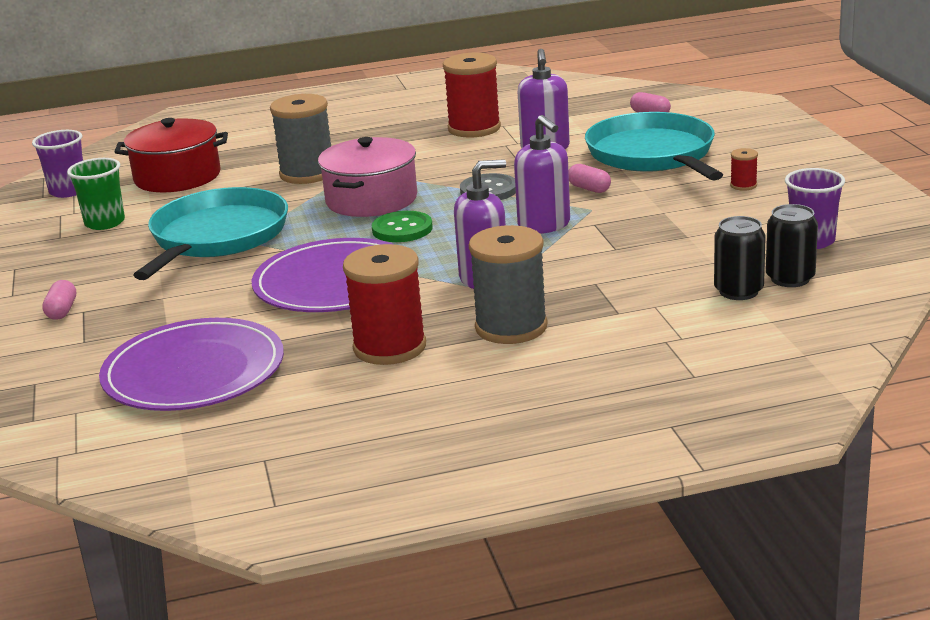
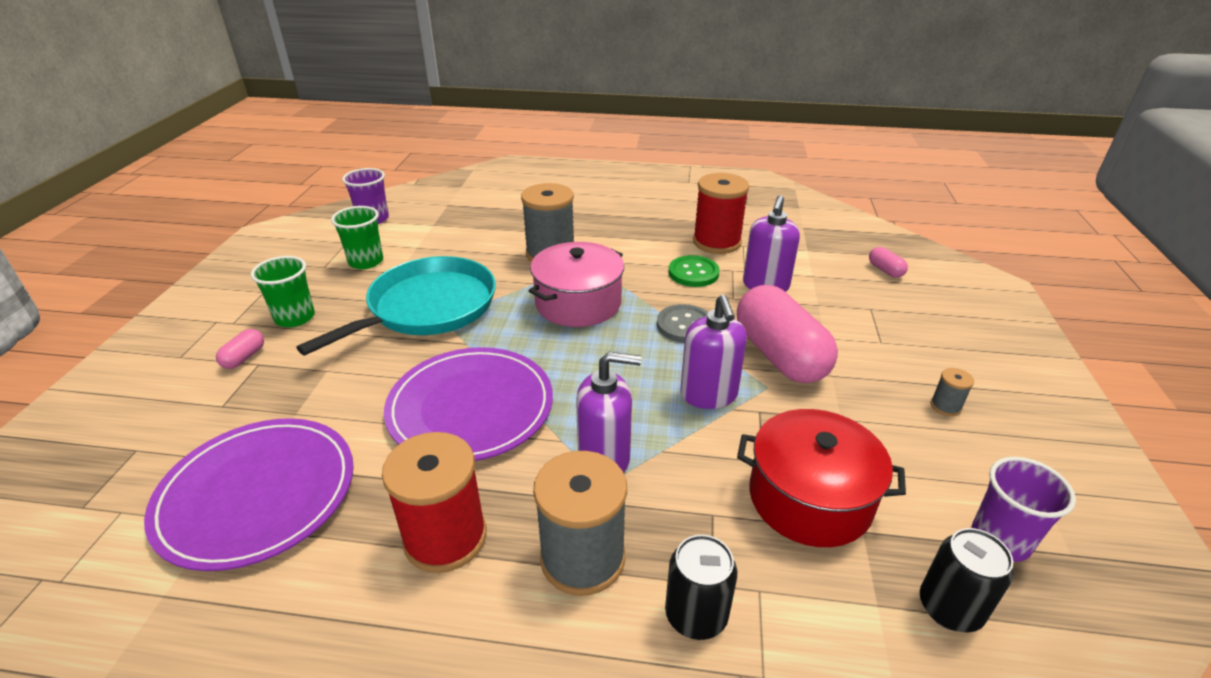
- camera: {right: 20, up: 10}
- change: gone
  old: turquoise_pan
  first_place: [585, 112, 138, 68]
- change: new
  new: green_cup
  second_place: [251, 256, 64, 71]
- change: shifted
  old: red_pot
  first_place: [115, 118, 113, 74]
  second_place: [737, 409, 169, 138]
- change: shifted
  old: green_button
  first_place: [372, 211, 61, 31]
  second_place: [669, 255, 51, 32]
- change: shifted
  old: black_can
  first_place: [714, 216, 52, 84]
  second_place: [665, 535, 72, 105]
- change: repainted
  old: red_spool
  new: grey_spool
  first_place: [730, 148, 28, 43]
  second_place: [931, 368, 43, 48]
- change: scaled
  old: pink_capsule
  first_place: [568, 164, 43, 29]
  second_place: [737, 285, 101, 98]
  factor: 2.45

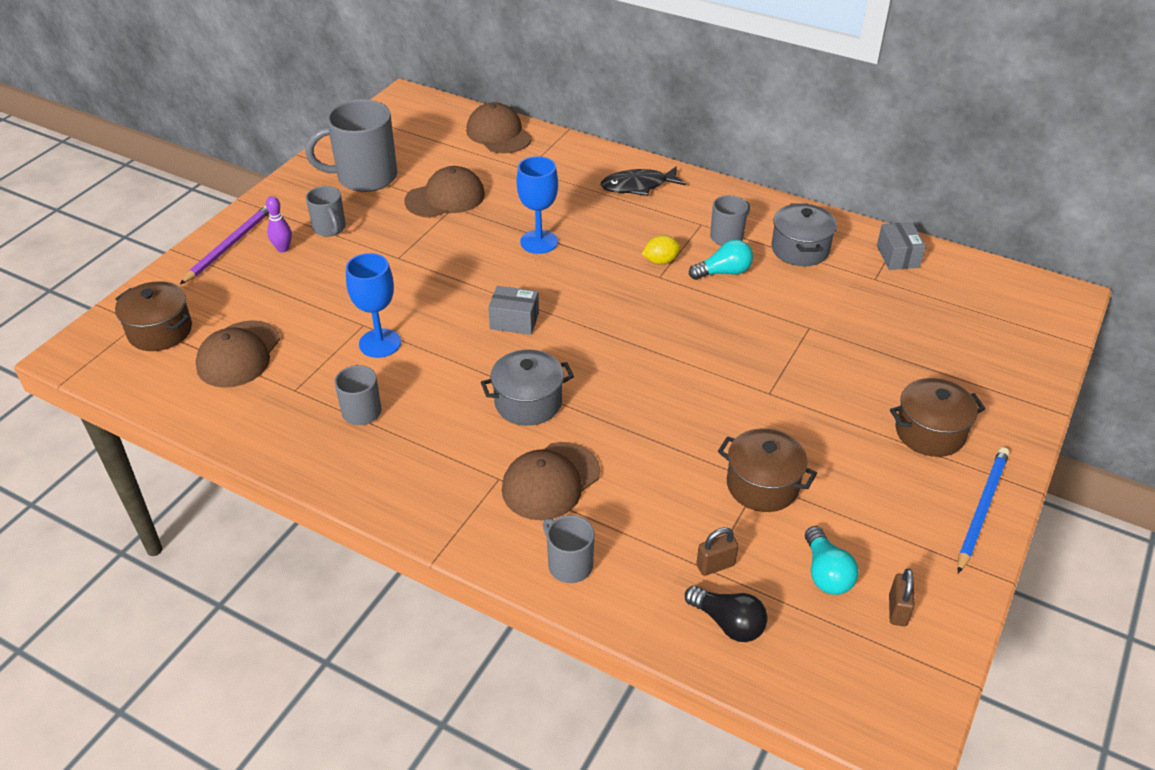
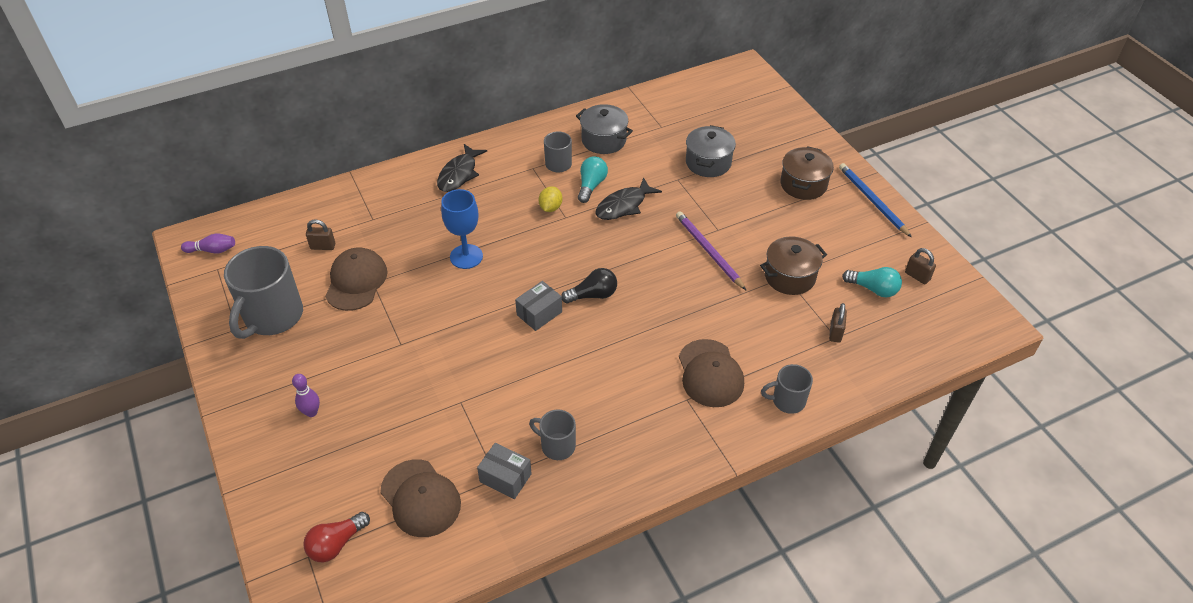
- camera: {right: -55, up: 5}
- change: gone
  old: grey_mug
  first_place: [306, 186, 40, 50]
- change: gone
  old: blue_goblet
  first_place: [346, 253, 55, 105]
- change: gone
  old: brown_cap
  first_place: [466, 102, 66, 52]
- change: new
  new: purple_bowling_pin
  second_place: [181, 233, 54, 21]
- change: new
  new: brown_padlock
  second_place: [306, 219, 29, 31]
- change: new
  new: black_fish
  second_place: [595, 177, 67, 43]
- change: shifted
  old: purple_pencil
  first_place: [180, 205, 89, 79]
  second_place: [676, 211, 70, 79]
- change: shifted
  old: grey_pot
  first_place: [481, 349, 93, 77]
  second_place: [686, 125, 50, 52]
- change: shifted
  old: black_light_bulb
  first_place: [685, 585, 83, 57]
  second_place: [561, 268, 56, 36]
- change: shifted
  old: grey_box
  first_place: [877, 222, 49, 48]
  second_place: [477, 443, 55, 56]
- change: swapped
  old: brown_pot
  new: red_light_bulb
  first_place: [115, 281, 77, 70]
  second_place: [303, 512, 67, 50]

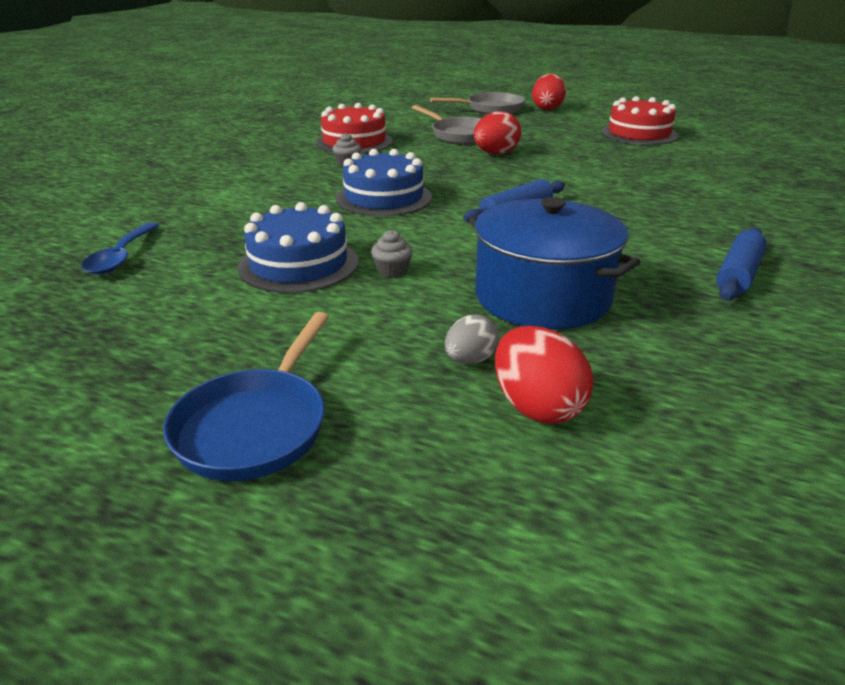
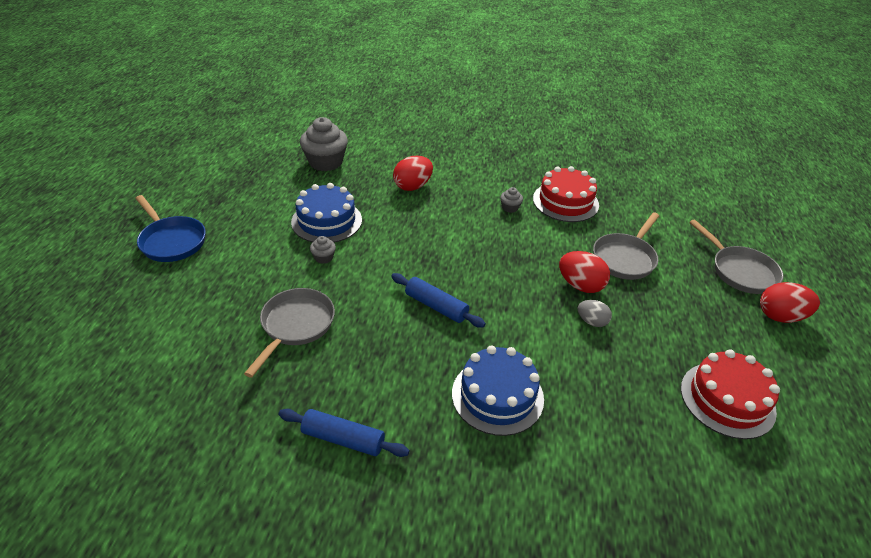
- camera: {right: 75, up: 10}
- change: shifted
  old: blue_cake
  first_place: [336, 149, 96, 67]
  second_place: [452, 346, 92, 90]
- change: shifted
  old: grey_egg
  first_place: [445, 314, 54, 50]
  second_place: [578, 300, 34, 27]
- change: shifted
  old: red_egg
  first_place: [495, 326, 98, 98]
  second_place: [393, 156, 40, 35]
- change: swapped
  old: blue_spoon
  new: grey_cupcake
  first_place: [81, 223, 78, 51]
  second_place: [300, 117, 48, 54]
- change: swapped
  old: blue_pot
  new: grey_pan
  first_place: [469, 197, 171, 133]
  second_place: [244, 288, 91, 90]
- change: rotated
  old: blue_pan
  first_place: [163, 312, 166, 169]
  second_place: [135, 195, 71, 67]
  degrees: -135

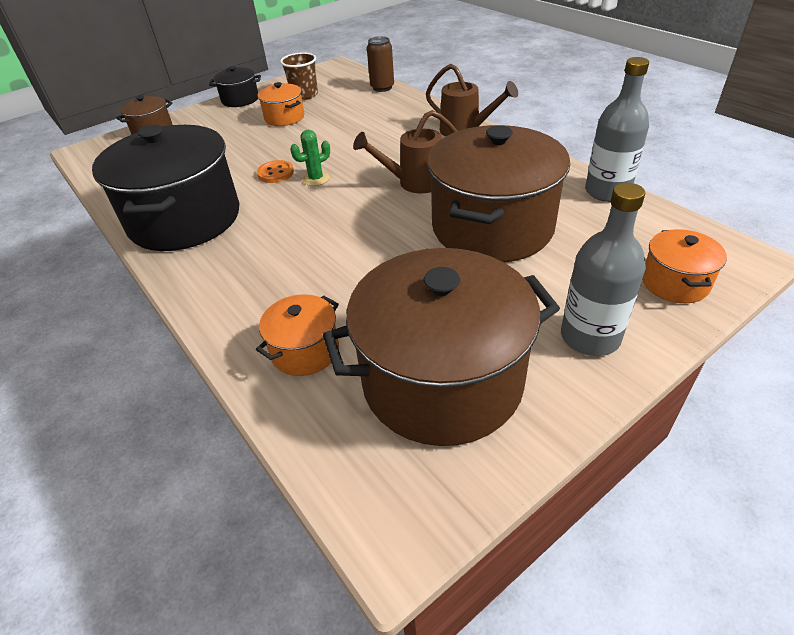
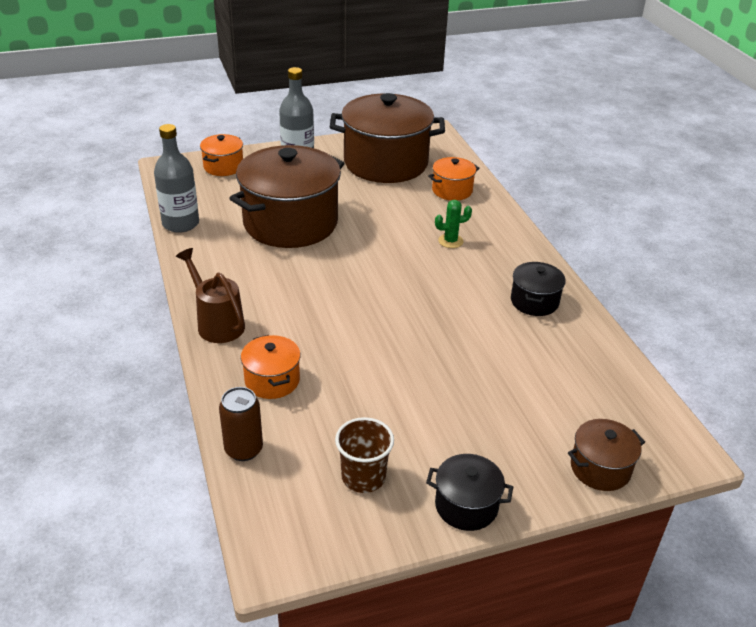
- camera: {right: -165, up: -5}
- change: gone
  old: orange_button
  first_place: [257, 160, 37, 23]
- change: gone
  old: brown_watering_can
  first_place: [353, 110, 104, 83]
- change: shifted
  old: orange_pot
  first_place: [258, 82, 46, 44]
  second_place: [241, 335, 60, 64]
- change: shifted
  old: green_cactus
  first_place: [290, 130, 40, 56]
  second_place: [435, 200, 37, 48]
- change: scaled
  old: black_pot
  first_place: [92, 125, 147, 126]
  second_place: [511, 262, 55, 54]
  factor: 0.46

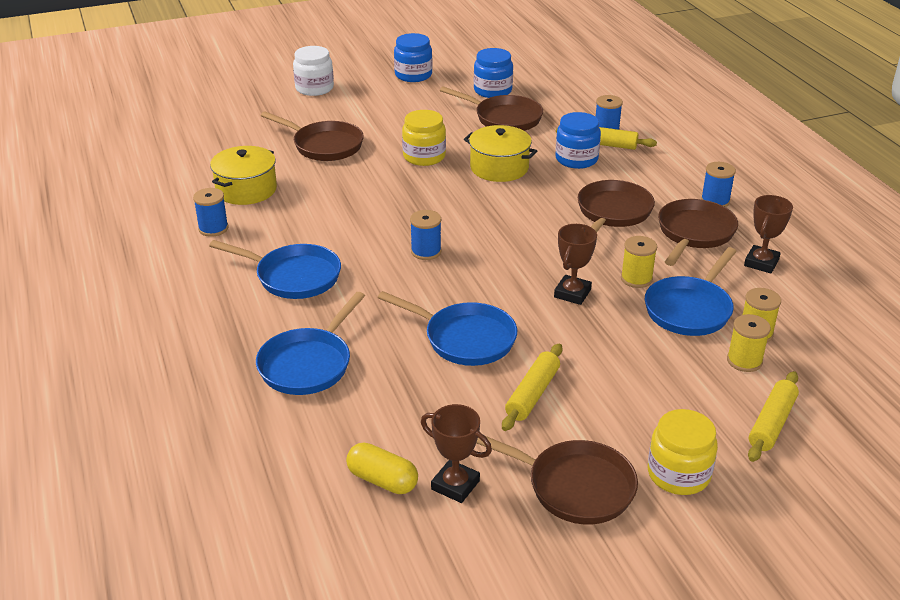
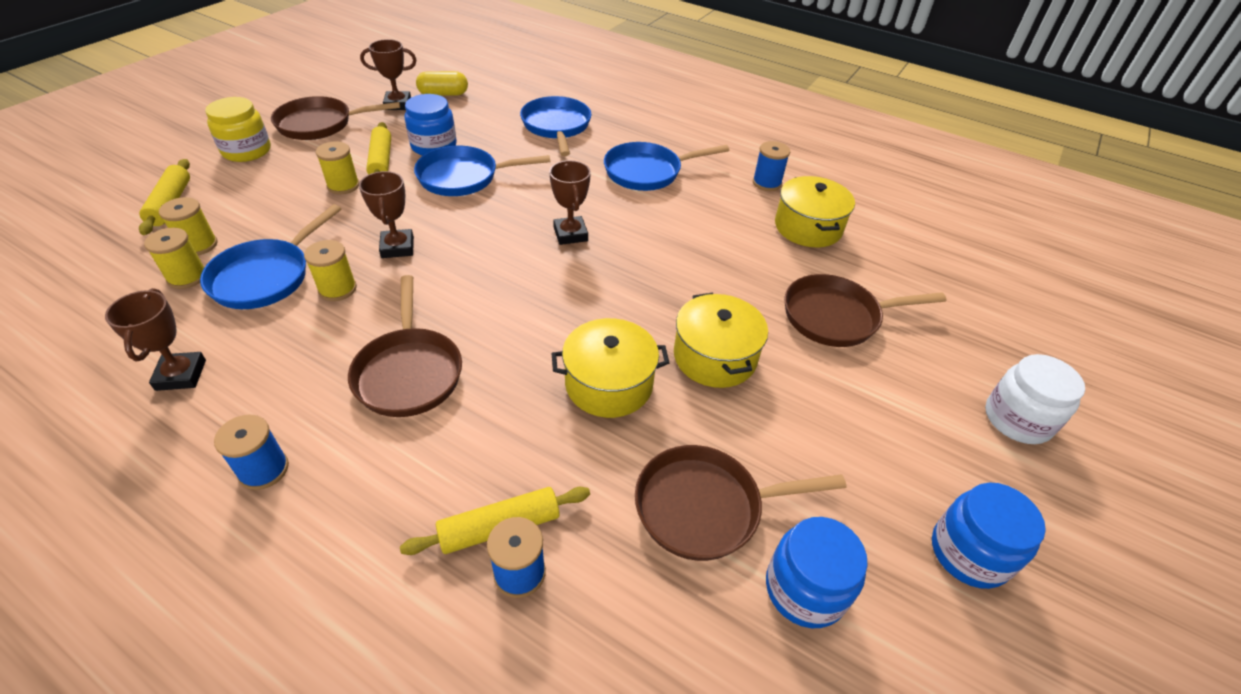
- camera: {right: 140, up: 10}
- change: gone
  old: brown_pan
  first_place: [658, 199, 80, 67]
- change: new
  new: yellow_spool
  second_place: [316, 141, 43, 53]
- change: shifted
  old: blue_jar
  first_place: [555, 112, 46, 57]
  second_place: [404, 94, 53, 62]
- change: swapped
  old: yellow_jar
  new: yellow_pot
  first_place: [402, 110, 44, 56]
  second_place: [674, 293, 94, 95]
- change: swapped
  old: blue_spool
  new: brown_trophy
  first_place: [410, 210, 32, 50]
  second_place: [549, 160, 42, 85]
- change: rotated
  old: blue_pan
  first_place: [645, 247, 92, 89]
  second_place: [200, 204, 141, 105]
  degrees: -150

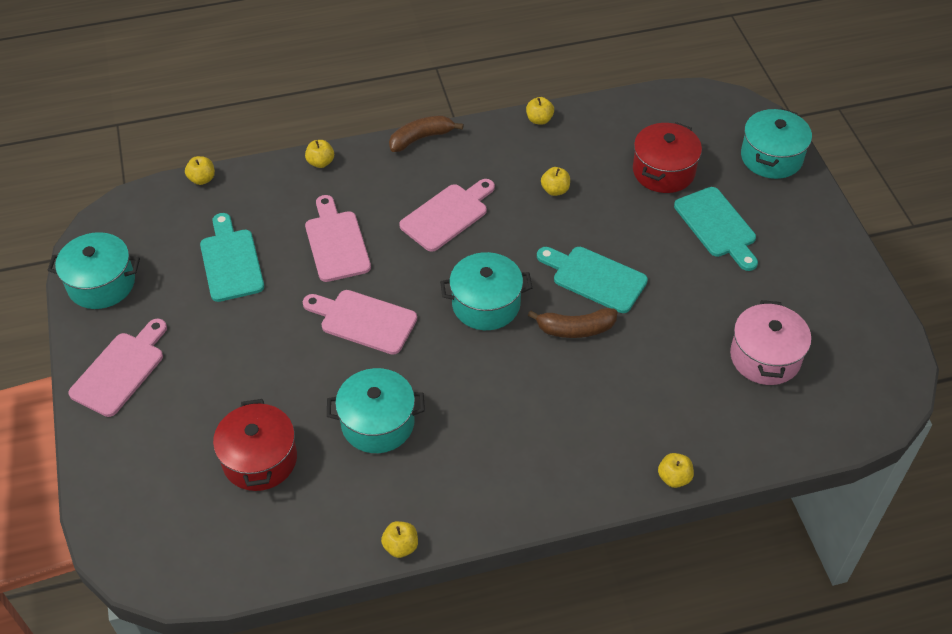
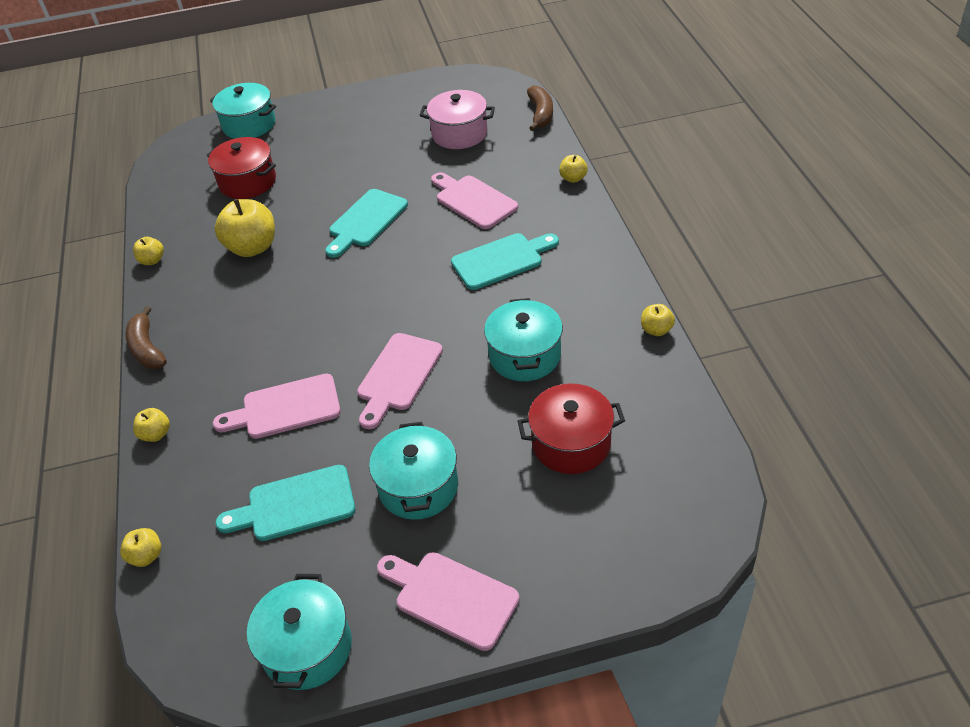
- camera: {right: -85, up: -5}
- change: shifted
  old: pink_cutting_board
  first_place: [399, 179, 96, 73]
  second_place: [431, 172, 87, 57]
- change: shifted
  old: turquoise_pot
  first_place: [440, 252, 92, 78]
  second_place: [369, 422, 89, 98]
- change: shifted
  old: brown_banana
  first_place: [528, 308, 90, 30]
  second_place: [527, 85, 26, 46]
- change: shifted
  old: turquoise_cutting_board
  first_place: [674, 187, 84, 84]
  second_place: [451, 233, 108, 57]
- change: scaled
  old: yellow_apple
  first_place: [541, 167, 29, 29]
  second_place: [215, 199, 60, 58]
  factor: 2.0

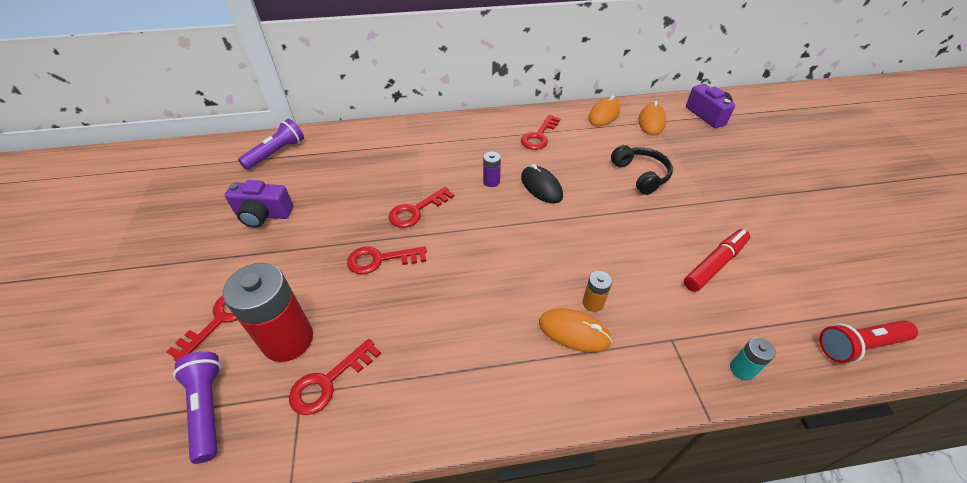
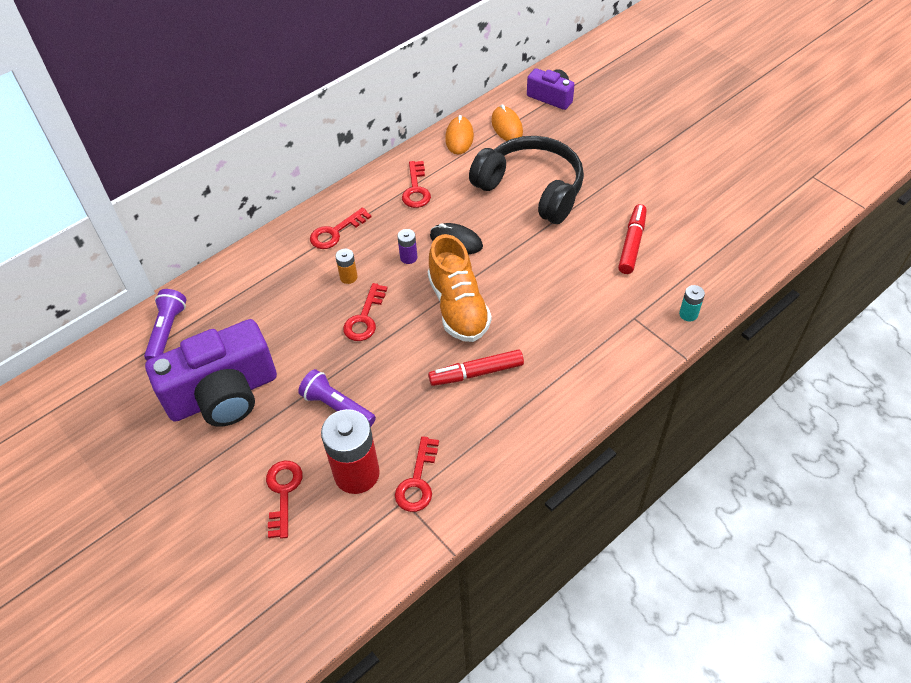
- camera: {right: -30, up: 5}
- change: gone
  old: orange_mouse
  first_place: [539, 308, 73, 44]
- change: gone
  old: red_flashlight
  first_place: [819, 320, 99, 43]
- change: new
  new: orange_shoe
  second_place: [428, 234, 64, 108]
- change: new
  new: red_marker
  second_place: [428, 349, 96, 37]
- change: shifted
  old: purple_flashlight
  first_place: [173, 351, 48, 113]
  second_place: [298, 369, 78, 58]
- change: shifted
  old: red_key
  first_place: [347, 246, 80, 28]
  second_place: [310, 207, 62, 42]
- change: shifted
  old: orange_battery
  first_place: [583, 271, 29, 41]
  second_place: [335, 249, 23, 35]
- change: scaled
  old: purple_camera
  first_place: [225, 180, 68, 48]
  second_place: [145, 319, 132, 108]
  factor: 1.9
- change: scaled
  old: black_headphones
  first_place: [611, 145, 62, 50]
  second_place: [469, 136, 115, 88]
  factor: 1.86

